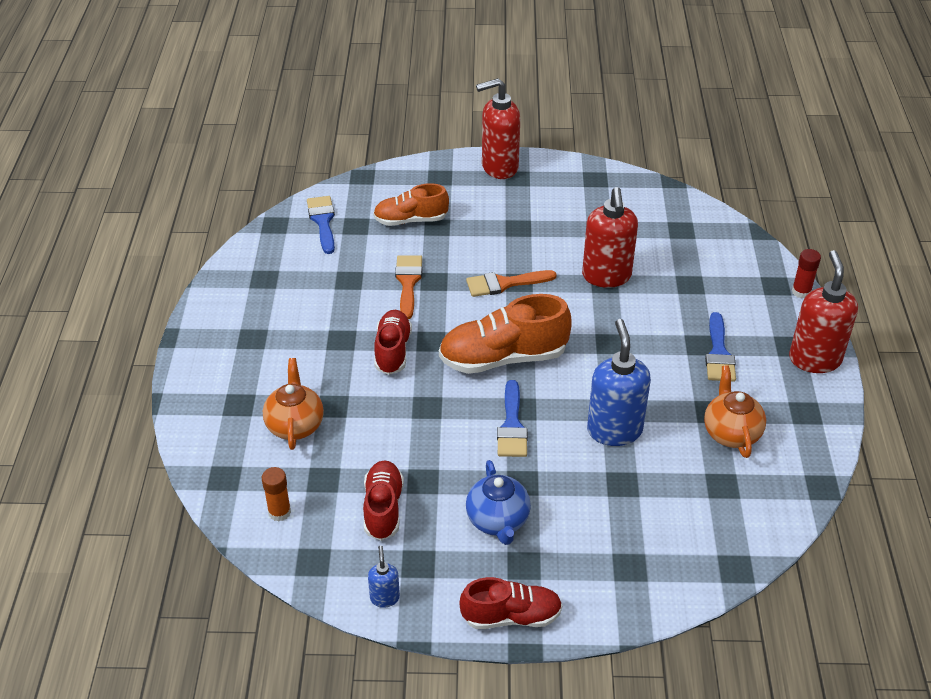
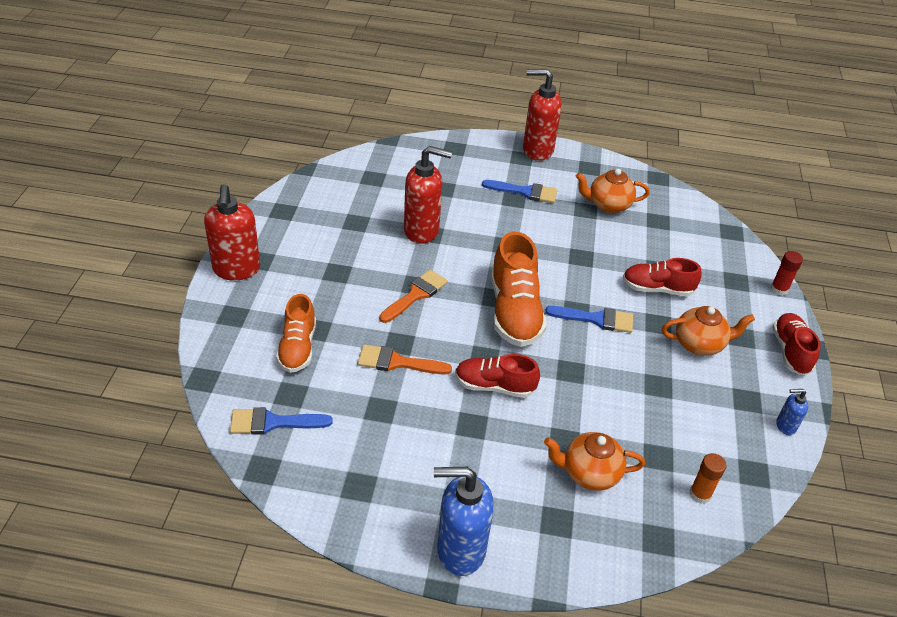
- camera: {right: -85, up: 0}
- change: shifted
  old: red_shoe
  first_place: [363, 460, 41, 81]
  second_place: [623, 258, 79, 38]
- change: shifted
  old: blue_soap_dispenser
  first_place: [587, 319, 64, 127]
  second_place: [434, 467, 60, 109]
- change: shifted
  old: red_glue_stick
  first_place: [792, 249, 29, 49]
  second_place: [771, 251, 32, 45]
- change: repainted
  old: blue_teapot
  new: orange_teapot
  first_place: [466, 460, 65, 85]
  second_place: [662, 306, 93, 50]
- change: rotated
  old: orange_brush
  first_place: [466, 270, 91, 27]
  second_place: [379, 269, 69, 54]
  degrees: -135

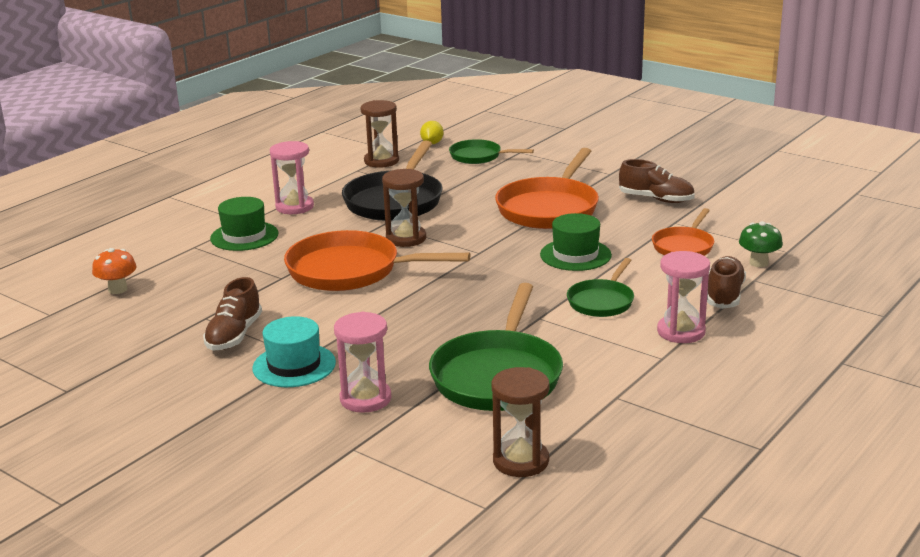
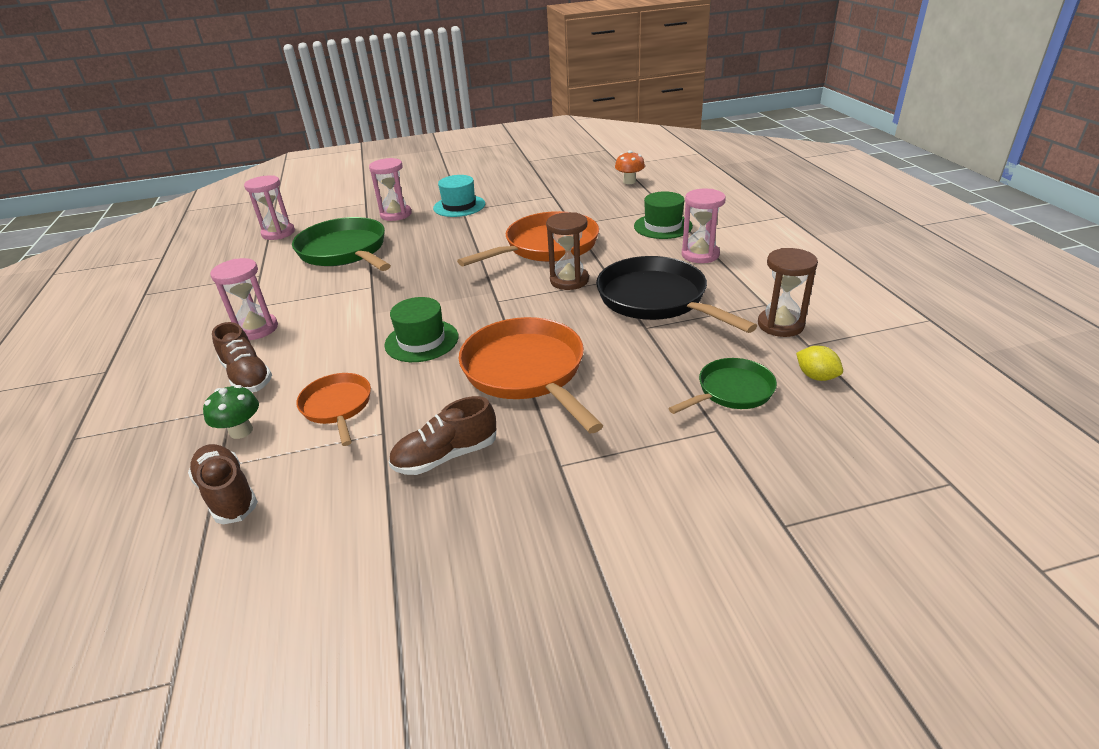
- camera: {right: 130, up: 10}
- change: gone
  old: green_pan
  first_place: [567, 258, 67, 59]
- change: shifted
  old: brown_shoe
  first_place: [203, 277, 59, 74]
  second_place: [188, 444, 70, 80]
- change: repainted
  old: brown_hourglass
  new: pink_hourglass
  first_place: [491, 367, 59, 110]
  second_place: [244, 176, 51, 64]

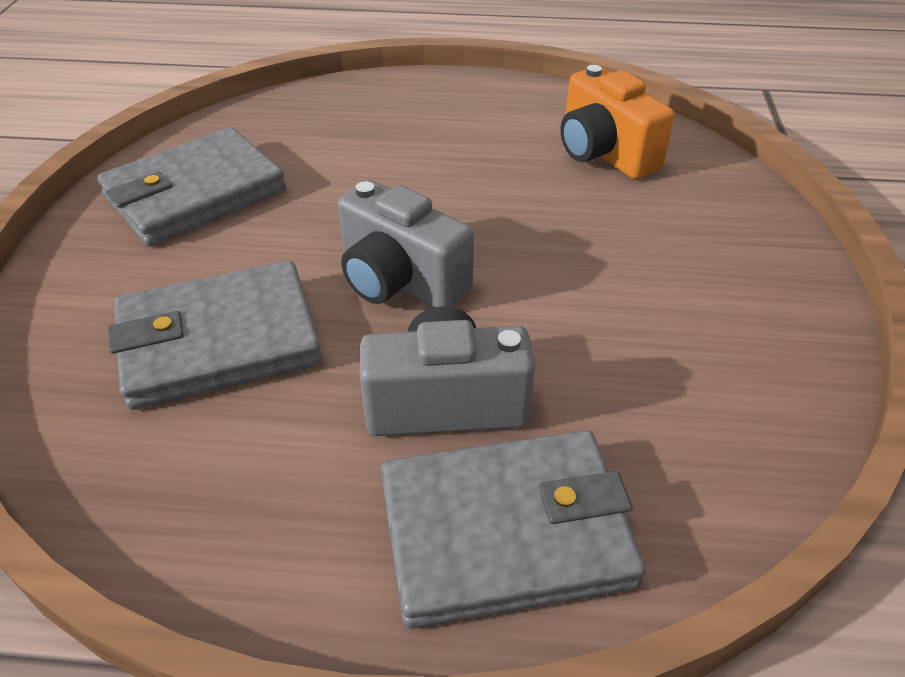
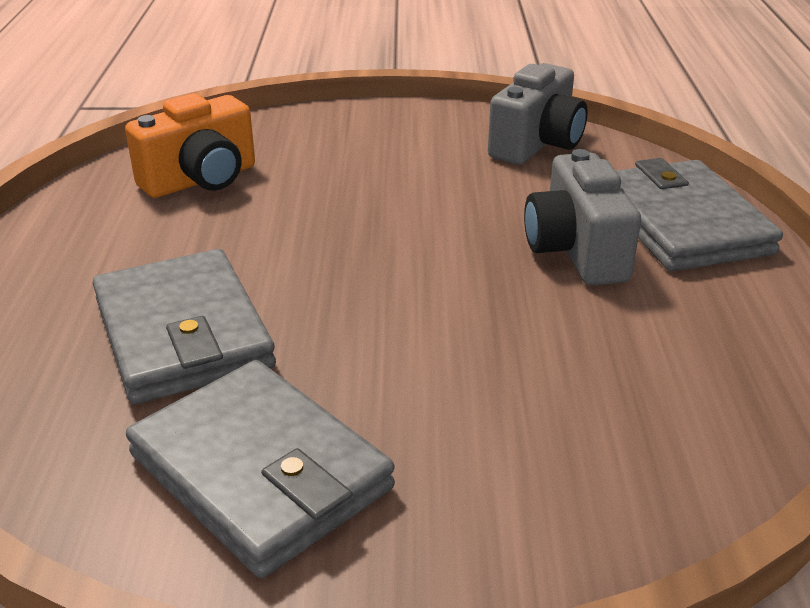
- camera: {right: -95, up: -10}
- change: shifted
  old: grey_wallet
  first_place: [108, 261, 214, 149]
  second_place: [93, 249, 183, 155]
- change: shifted
  old: grey_camera
  first_place: [338, 180, 136, 128]
  second_place: [488, 63, 100, 102]

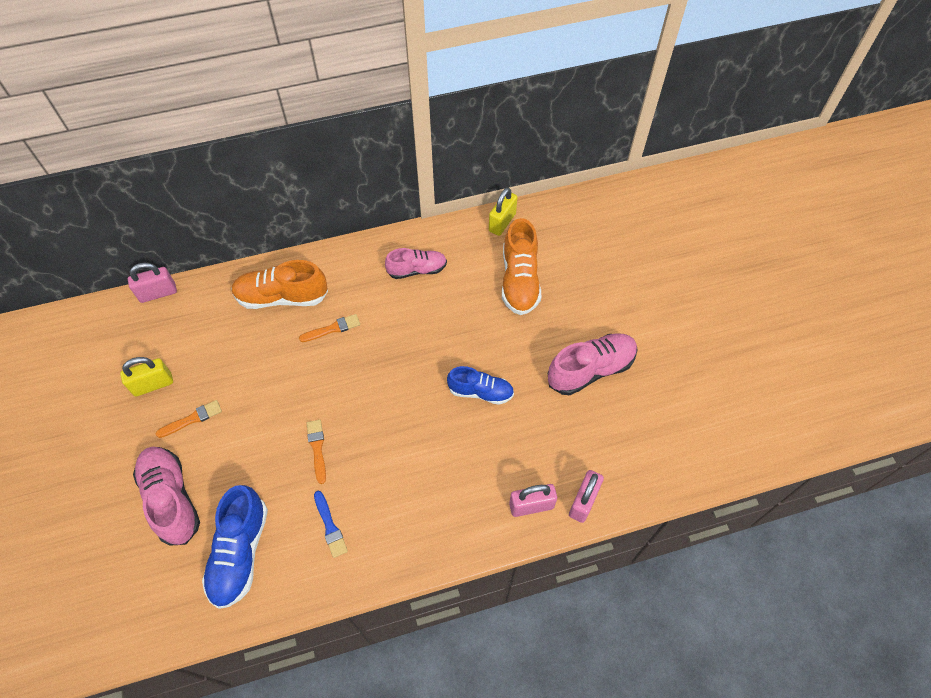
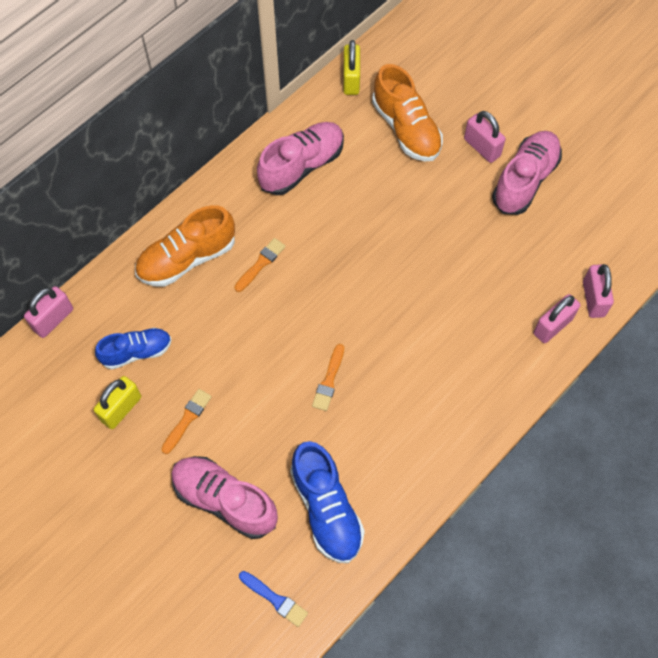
- camera: {right: -30, up: 5}
- change: new
  new: pink_padlock
  second_place: [464, 111, 42, 52]
- change: shifted
  old: blue_brush
  first_place: [314, 491, 34, 67]
  second_place: [239, 571, 69, 56]
- change: shifted
  old: blue_shoe
  first_place: [447, 366, 67, 39]
  second_place: [95, 328, 77, 41]
- change: rotated
  old: orange_brush
  first_place: [307, 420, 19, 64]
  second_place: [312, 344, 32, 67]
  degrees: -120
- change: scaled
  old: pink_shoe
  first_place: [385, 248, 62, 31]
  second_place: [257, 122, 87, 73]
  factor: 1.52

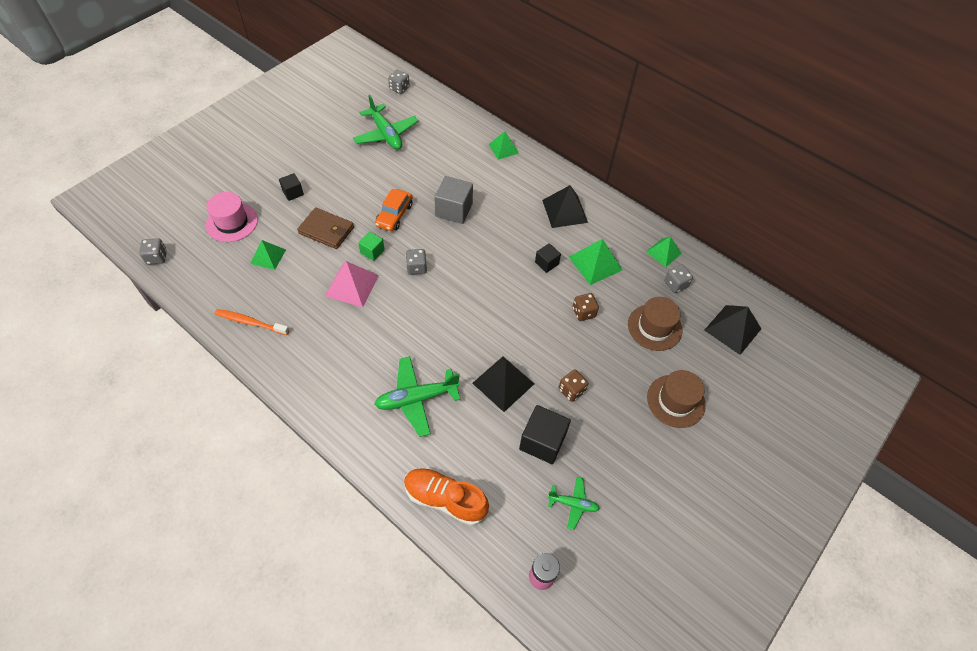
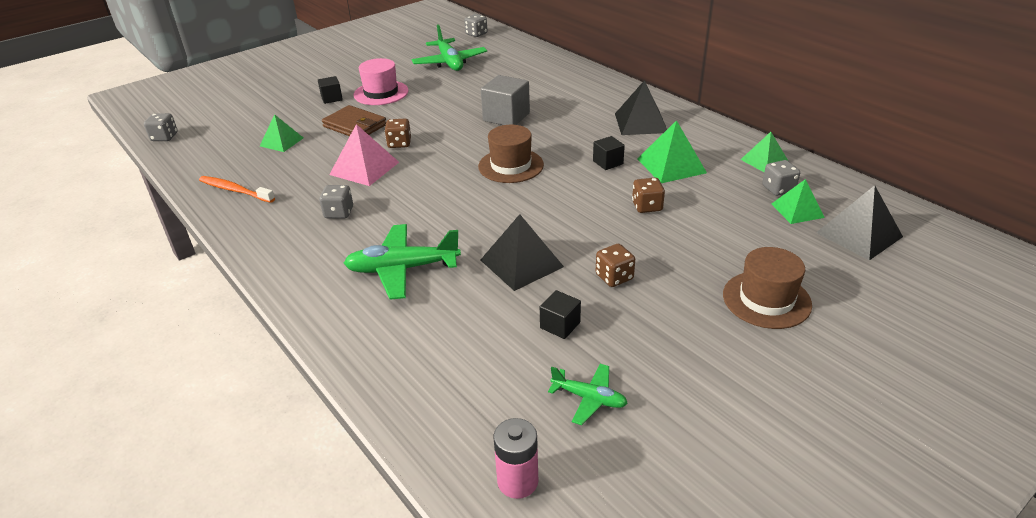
- camera: {right: 15, up: -20}
- change: gone
  old: orange_car
  first_place: [375, 189, 38, 42]
- change: gone
  old: orange_shoe
  first_place: [404, 468, 85, 58]
- change: shifted
  old: pink_hat
  first_place: [206, 192, 52, 50]
  second_place: [354, 58, 55, 47]
- change: shifted
  old: grey_dice
  first_place: [406, 249, 21, 26]
  second_place: [319, 185, 34, 33]
- change: shifted
  old: green_pyramid
  first_place: [488, 131, 31, 29]
  second_place: [772, 179, 53, 45]
- change: shifted
  old: brown_hat
  first_place: [628, 297, 54, 54]
  second_place: [478, 125, 66, 58]
- change: swapped
  old: green_cube
  new: brown_dice
  first_place: [358, 232, 27, 29]
  second_place: [385, 119, 26, 29]
- change: scaled
  old: black_cube
  first_place: [519, 405, 52, 59]
  second_place: [540, 290, 41, 49]
  factor: 0.56

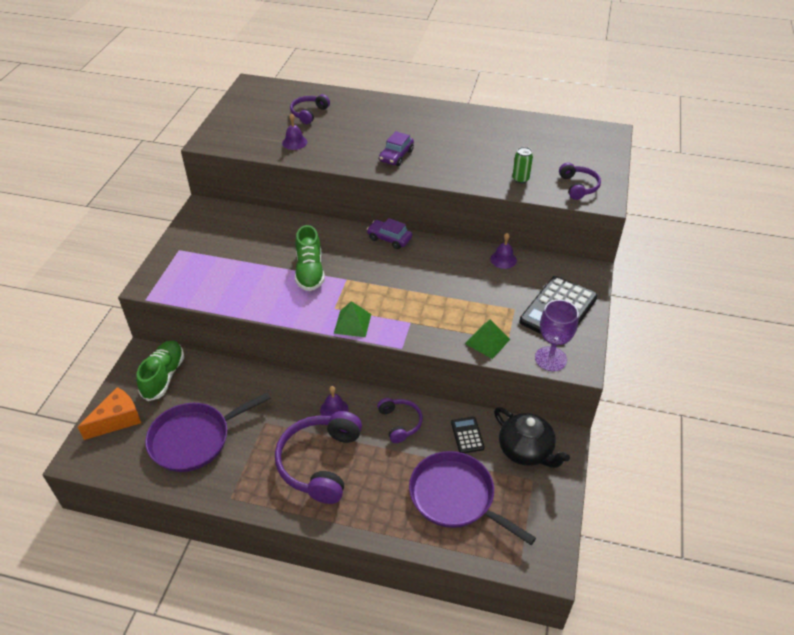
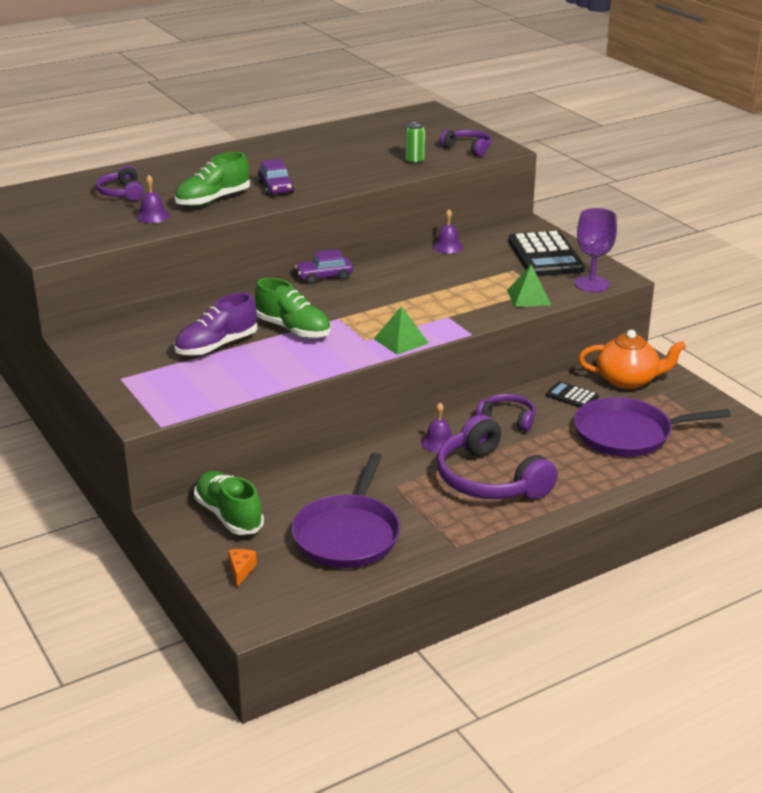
- camera: {right: -45, up: -15}
- change: new
  new: green_shoe
  second_place: [174, 152, 76, 55]
- change: new
  new: purple_shoe
  second_place: [174, 293, 84, 63]
- change: repainted
  old: black_teapot
  new: orange_teapot
  first_place: [494, 407, 76, 61]
  second_place: [578, 330, 108, 59]
- change: scaled
  old: orange_cheese
  first_place: [78, 387, 63, 53]
  second_place: [228, 549, 29, 39]
  factor: 0.51

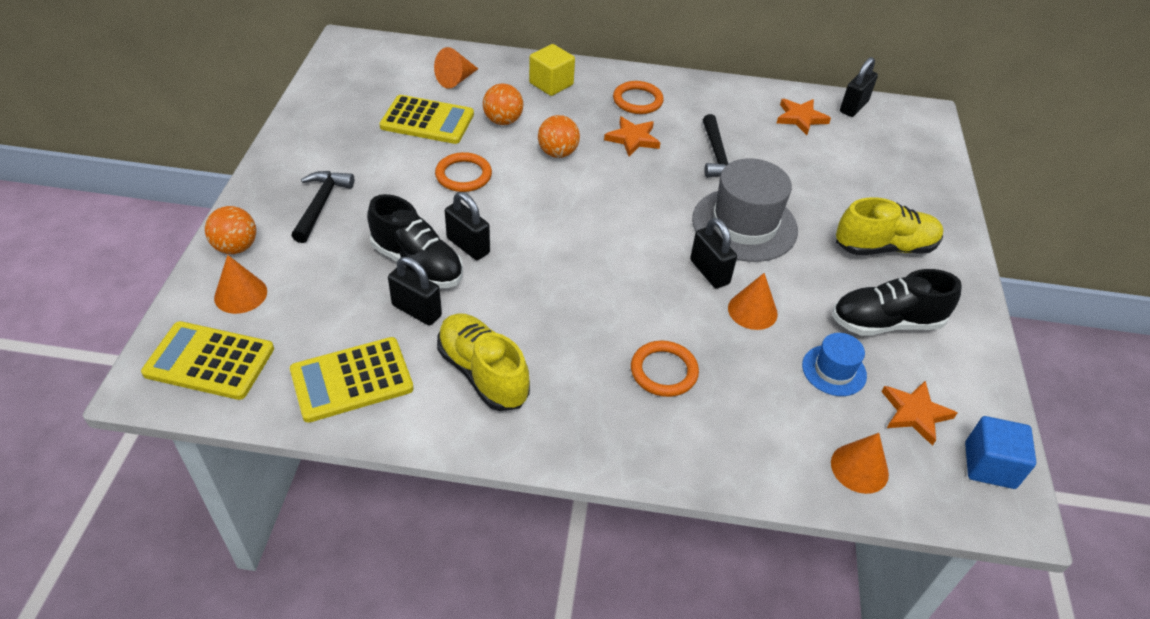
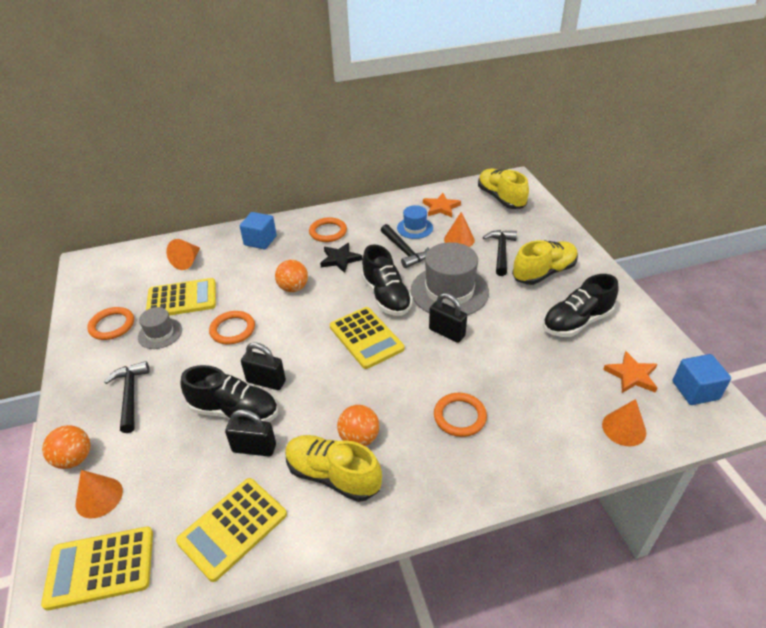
- camera: {right: -20, up: -5}
- change: gone
  old: black_padlock
  first_place: [840, 57, 38, 60]
- change: new
  new: orange_ring
  second_place: [87, 307, 47, 33]
- change: new
  new: grey_hat
  second_place: [138, 307, 44, 42]
- change: new
  new: yellow_calculator
  second_place: [330, 307, 74, 62]
- change: new
  new: black_shoe
  second_place: [361, 244, 52, 72]
- change: new
  new: yellow_shoe
  second_place: [478, 168, 51, 41]
- change: new
  new: black_hammer
  second_place: [483, 230, 34, 46]
- change: shifted
  old: orange_ball
  first_place: [483, 84, 40, 41]
  second_place: [337, 405, 42, 41]
- change: shifted
  old: orange_cone
  first_place: [728, 273, 50, 57]
  second_place: [444, 212, 31, 35]
- change: shifted
  old: blue_hat
  first_place: [802, 333, 65, 63]
  second_place: [397, 205, 36, 34]
- change: repainted
  old: yellow_cube
  new: blue_cube
  first_place: [529, 44, 46, 52]
  second_place: [240, 212, 37, 37]
- change: repainted
  old: orange_star
  new: black_star
  first_place: [604, 117, 56, 39]
  second_place: [320, 243, 42, 30]

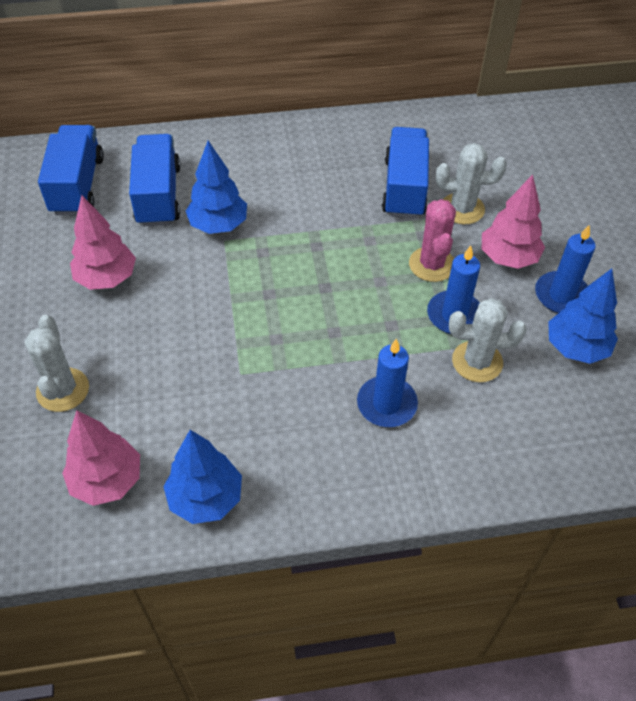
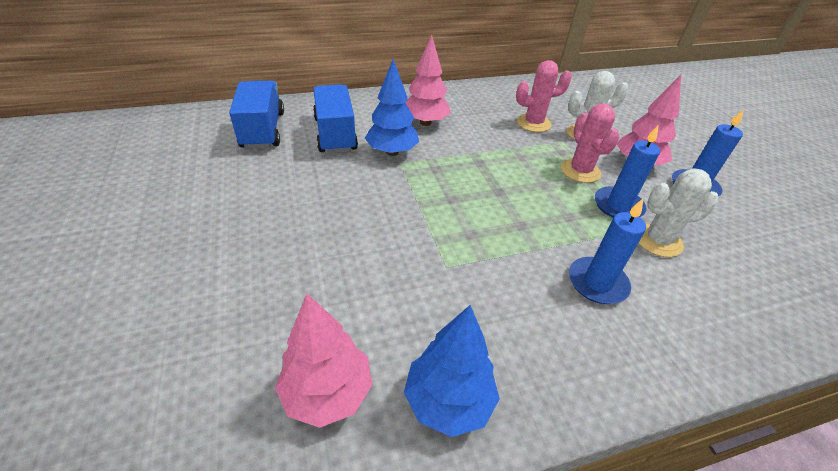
- camera: {right: -10, up: -10}
- change: gone
  old: white_cactus
  first_place: [25, 315, 64, 97]
- change: gone
  old: blue_tree
  first_place: [548, 268, 70, 96]
- change: shifted
  old: pink_tree
  first_place: [70, 195, 66, 95]
  second_place: [405, 35, 46, 91]
- change: swapped
  old: blue_truck
  new: pink_cactus
  first_place: [382, 127, 47, 91]
  second_place: [516, 60, 56, 72]

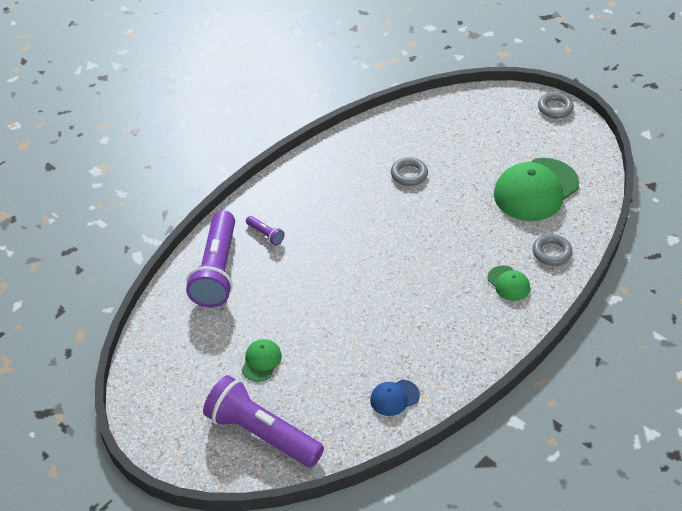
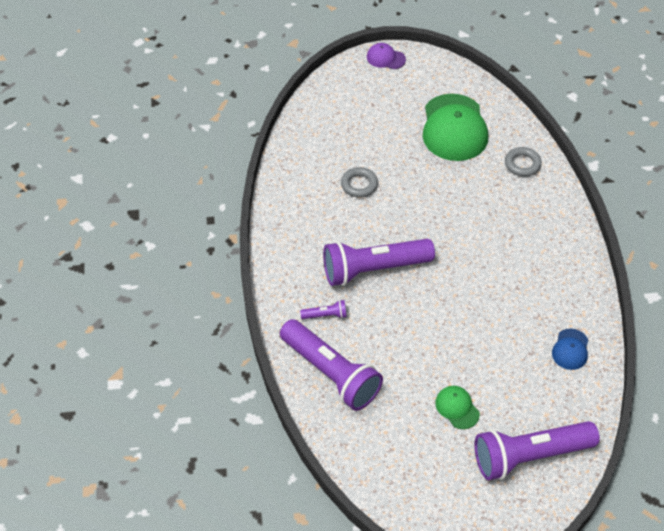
- camera: {right: -50, up: 5}
- change: gone
  old: green_cap
  first_place: [487, 265, 43, 36]
- change: new
  new: purple_flashlight
  second_place: [323, 239, 112, 47]
- change: swapped
  old: grey_ring
  new: purple_cap
  first_place: [538, 92, 36, 26]
  second_place: [367, 43, 39, 26]

